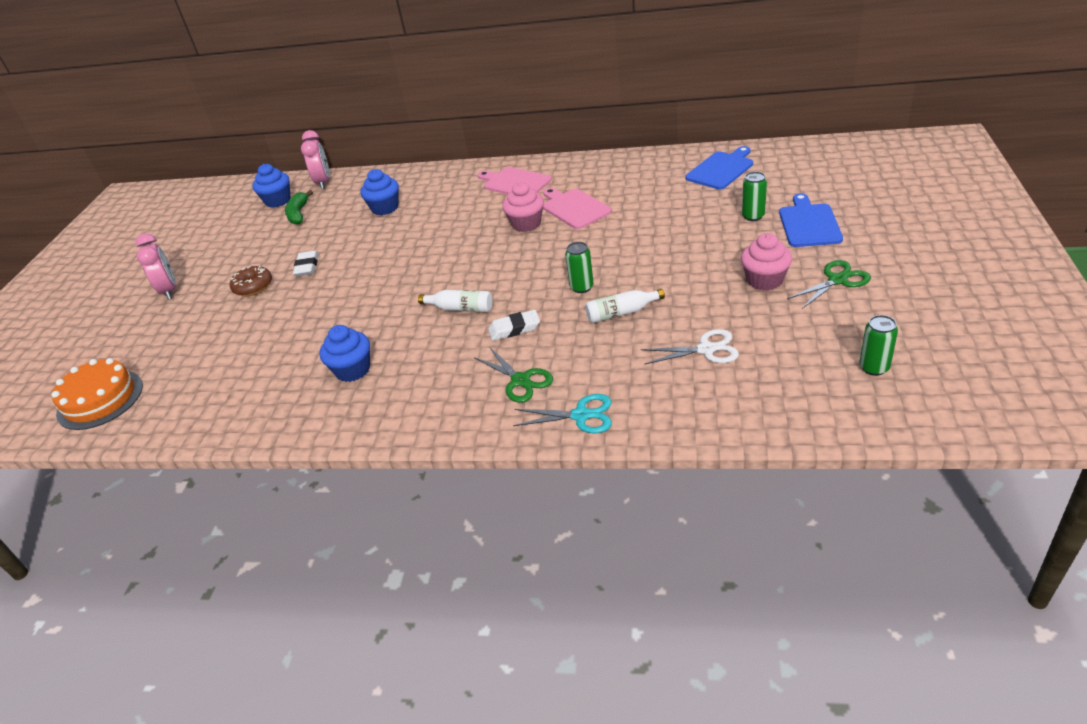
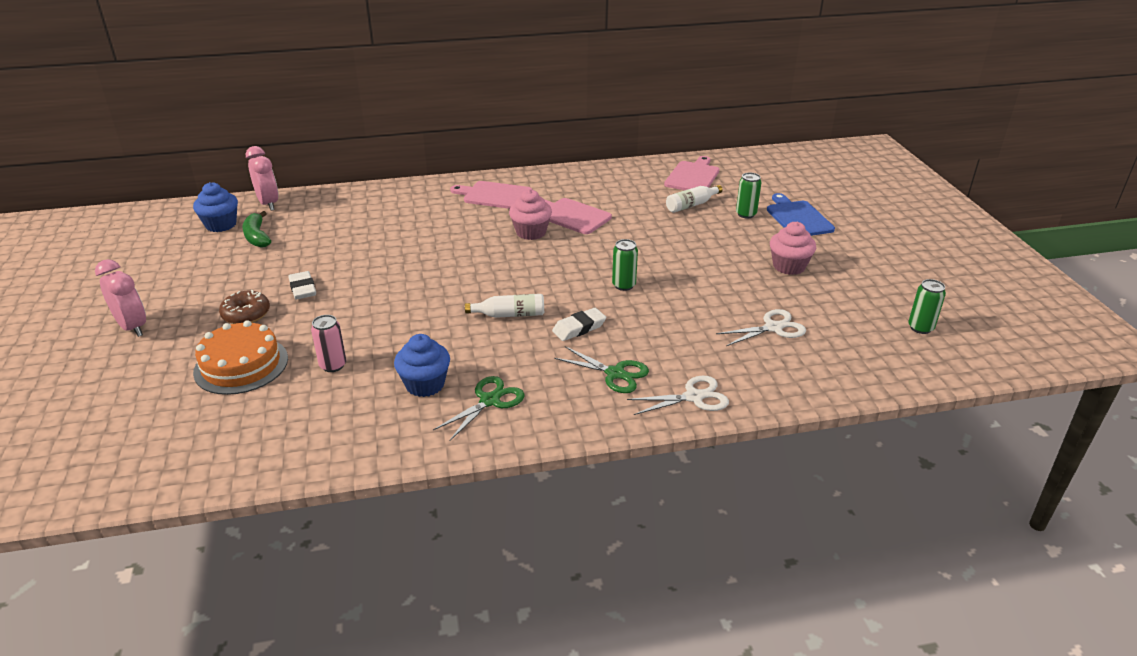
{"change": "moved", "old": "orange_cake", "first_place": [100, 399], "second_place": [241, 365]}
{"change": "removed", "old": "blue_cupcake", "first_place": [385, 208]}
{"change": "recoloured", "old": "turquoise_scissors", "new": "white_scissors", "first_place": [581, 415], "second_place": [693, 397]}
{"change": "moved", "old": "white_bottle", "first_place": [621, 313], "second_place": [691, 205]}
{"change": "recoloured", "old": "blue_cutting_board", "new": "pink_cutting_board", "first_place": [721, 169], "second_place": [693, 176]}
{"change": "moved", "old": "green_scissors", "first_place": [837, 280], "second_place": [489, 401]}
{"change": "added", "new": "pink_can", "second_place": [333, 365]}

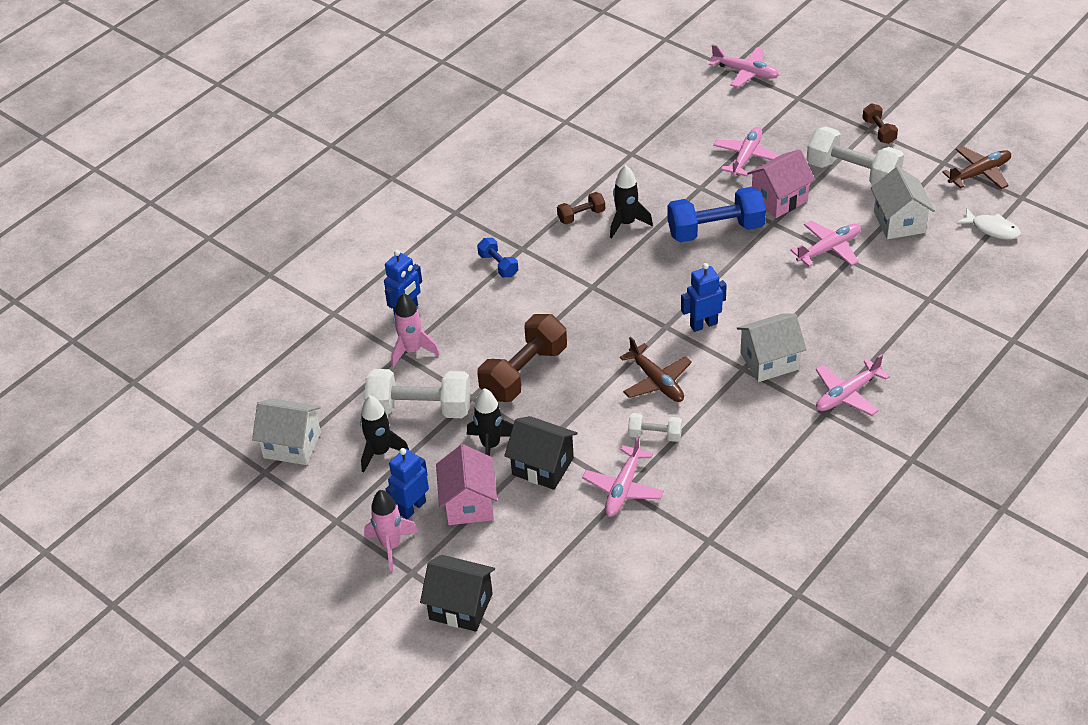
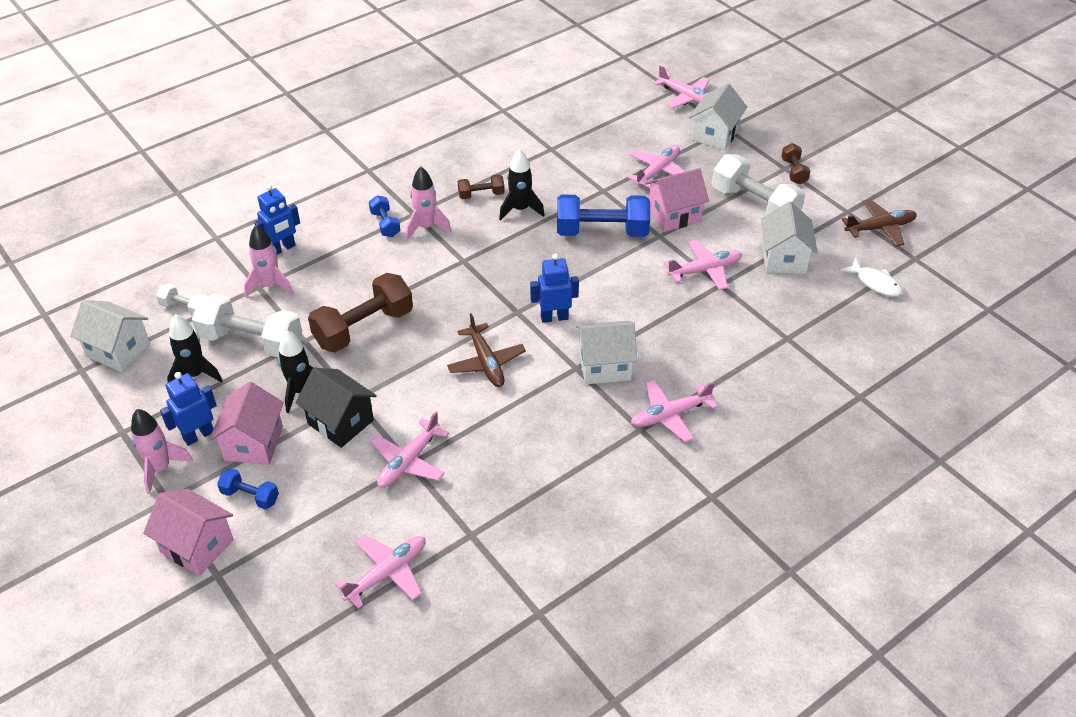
{"change": "recoloured", "old": "black_house", "new": "pink_house", "first_place": [461, 606], "second_place": [197, 546]}
{"change": "moved", "old": "white_dumbbell", "first_place": [655, 435], "second_place": [185, 308]}
{"change": "added", "new": "blue_dumbbell", "second_place": [250, 496]}
{"change": "added", "new": "pink_plane", "second_place": [387, 573]}
{"change": "added", "new": "pink_rocket", "second_place": [426, 227]}
{"change": "added", "new": "white_house", "second_place": [715, 135]}

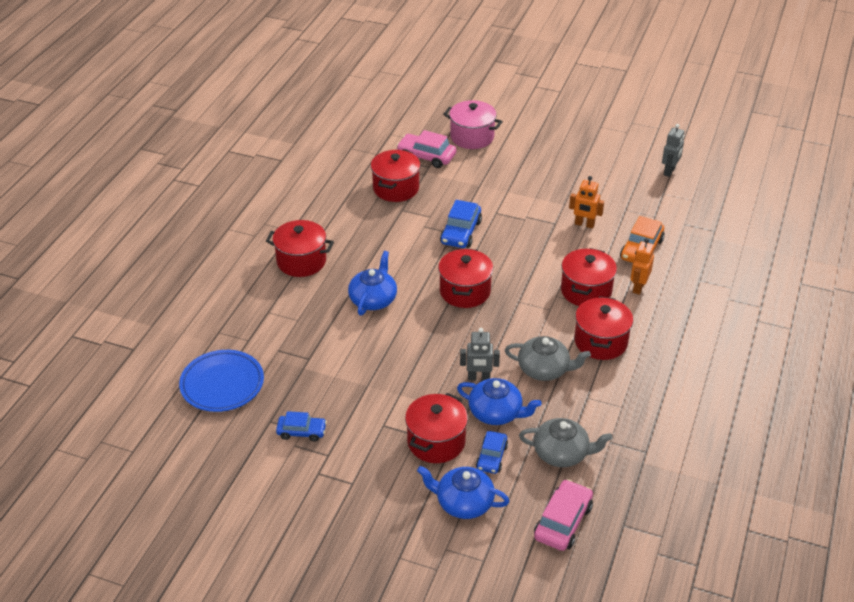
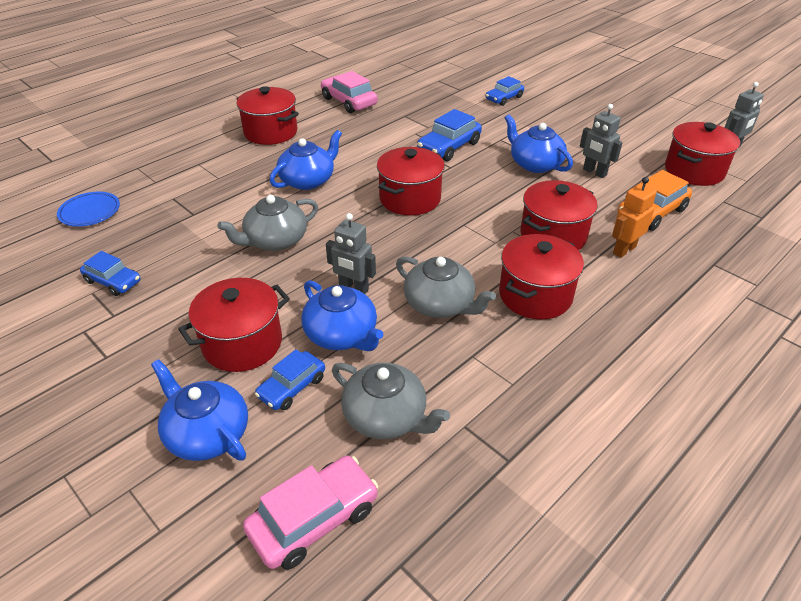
{"change": "resized", "old": "blue_plate", "first_place": [222, 384], "second_place": [90, 212], "factor": 0.62}
{"change": "moved", "old": "red_pot", "first_place": [396, 188], "second_place": [694, 171]}
{"change": "moved", "old": "pink_car", "first_place": [426, 156], "second_place": [349, 101]}
{"change": "removed", "old": "pink_pot", "first_place": [472, 137]}
{"change": "recoloured", "old": "orange_robot", "new": "grey_robot", "first_place": [584, 224], "second_place": [594, 172]}
{"change": "added", "new": "grey_teapot", "second_place": [275, 240]}
{"change": "added", "new": "blue_car", "second_place": [504, 98]}
{"change": "added", "new": "blue_teapot", "second_place": [535, 164]}

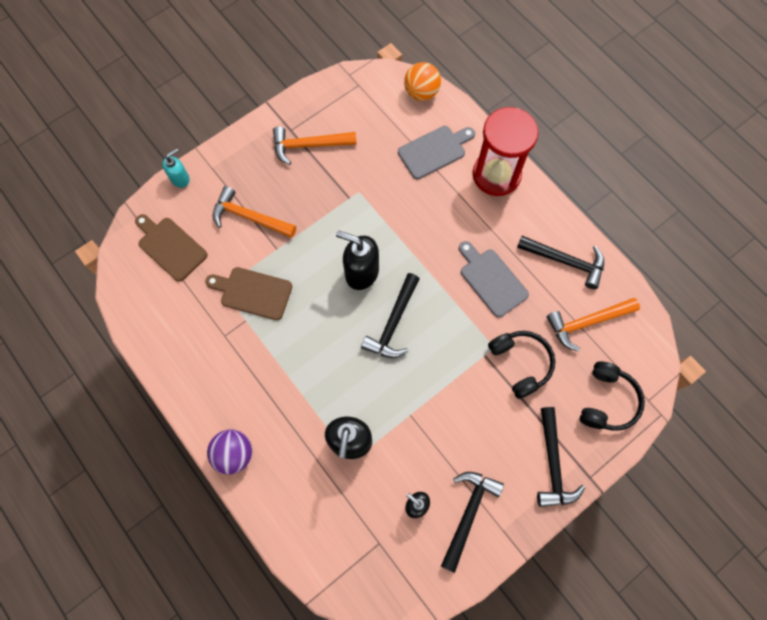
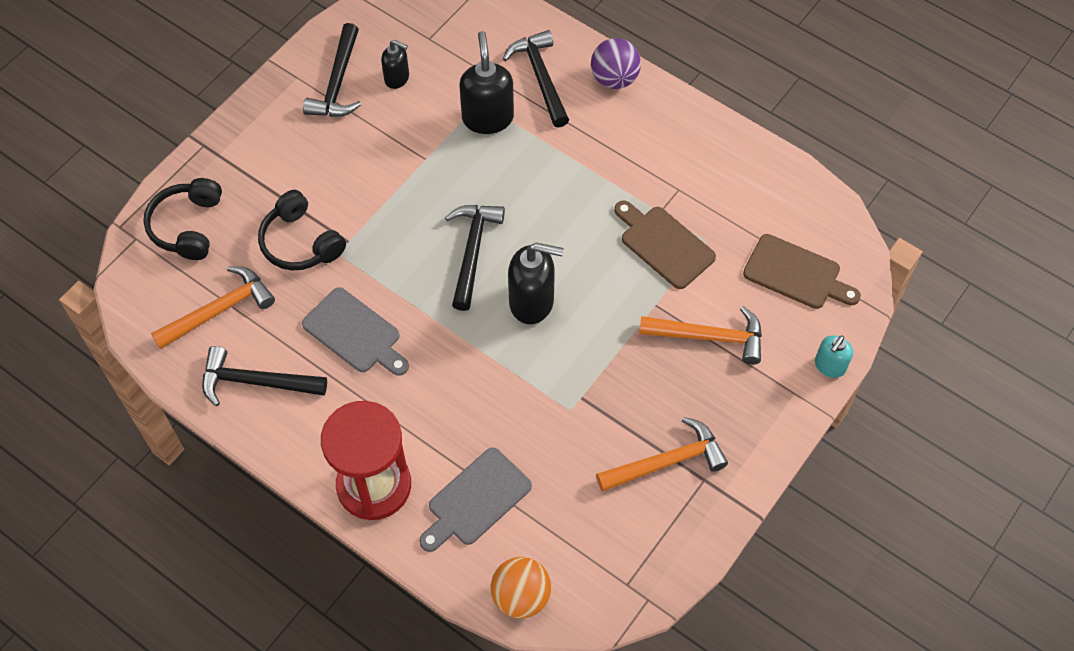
{"change": "turned", "old": "brown_cutting_board", "first_place": [253, 292], "second_place": [664, 245], "degrees": -135}
{"change": "moved", "old": "black_hammer", "first_place": [553, 463], "second_place": [540, 78]}

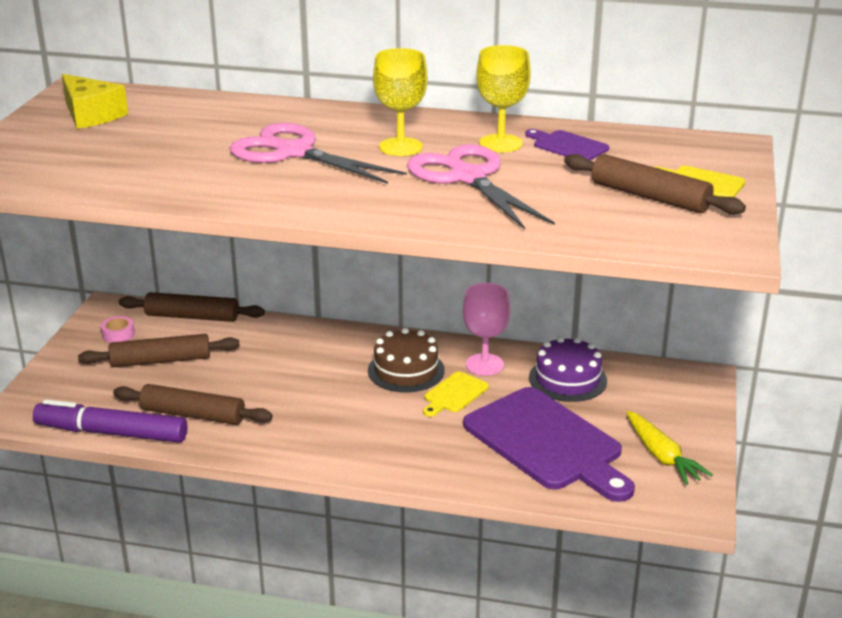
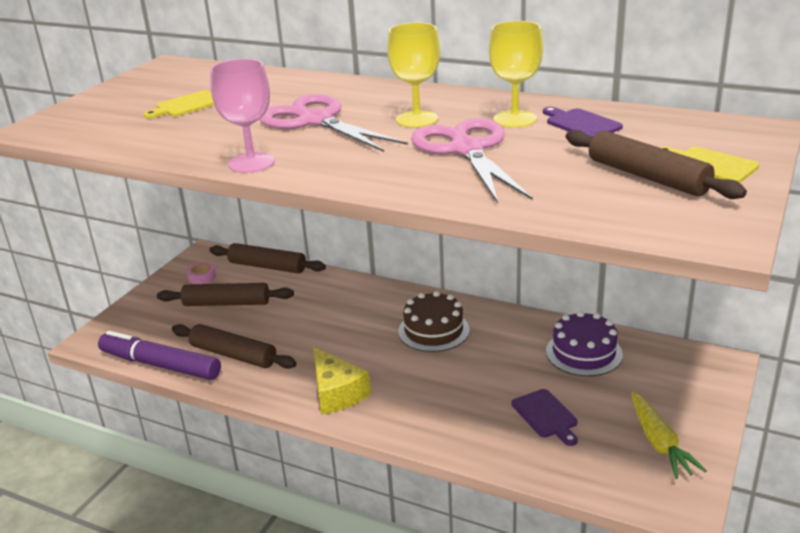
{"change": "moved", "old": "yellow_cheese", "first_place": [91, 115], "second_place": [336, 393]}
{"change": "moved", "old": "yellow_cutting_board", "first_place": [454, 394], "second_place": [187, 105]}
{"change": "moved", "old": "pink_goblet", "first_place": [484, 365], "second_place": [251, 163]}
{"change": "resized", "old": "purple_cutting_board", "first_place": [547, 442], "second_place": [546, 415], "factor": 0.44}

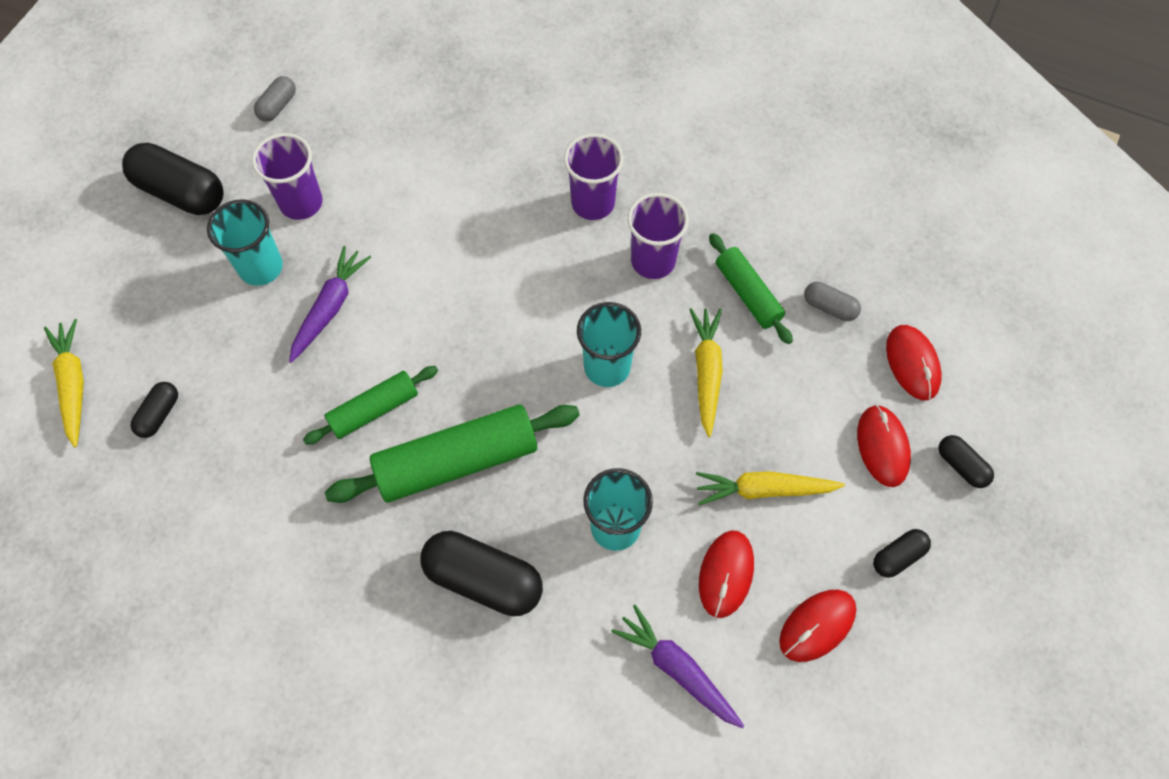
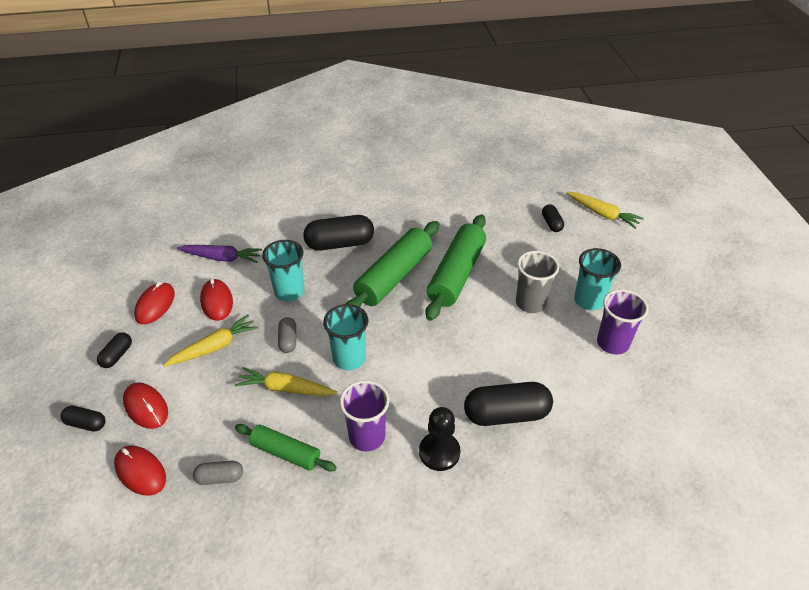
{"change": "moved", "old": "black_capsule", "first_place": [181, 192], "second_place": [506, 414]}
{"change": "moved", "old": "grey_capsule", "first_place": [278, 106], "second_place": [288, 340]}
{"change": "replaced", "old": "purple_carrot", "new": "grey_cup", "first_place": [330, 307], "second_place": [530, 303]}
{"change": "resized", "old": "green_rolling_pin", "first_place": [374, 410], "second_place": [457, 274], "factor": 1.71}
{"change": "replaced", "old": "purple_cup", "new": "black_pawn", "first_place": [593, 203], "second_place": [439, 452]}
{"change": "turned", "old": "yellow_carrot", "first_place": [706, 372], "second_place": [285, 388], "degrees": 135}

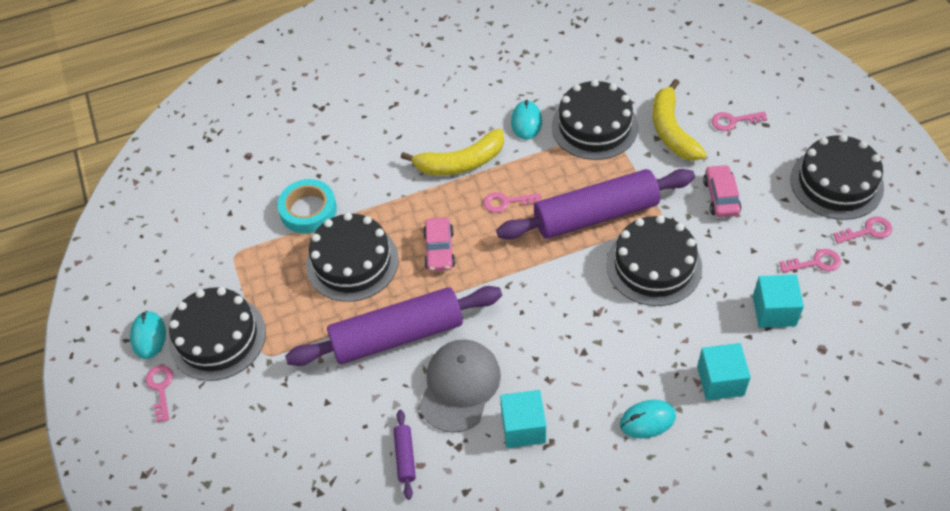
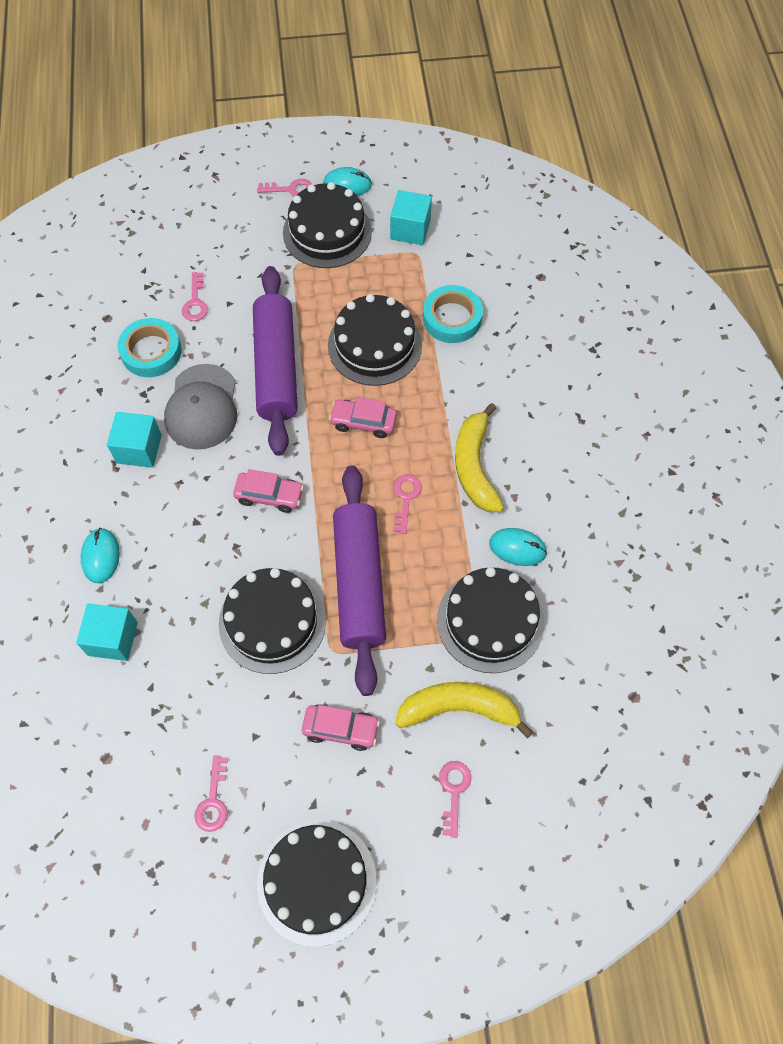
{"change": "replaced", "old": "purple_rolling_pin", "new": "turquoise_tape", "first_place": [405, 457], "second_place": [151, 352]}
{"change": "turned", "old": "grey_cap", "first_place": [459, 386], "second_place": [202, 407], "degrees": 60}
{"change": "moved", "old": "turquoise_cube", "first_place": [774, 311], "second_place": [410, 229]}
{"change": "moved", "old": "pink_key", "first_place": [867, 231], "second_place": [195, 302]}
{"change": "added", "new": "pink_car", "second_place": [269, 495]}

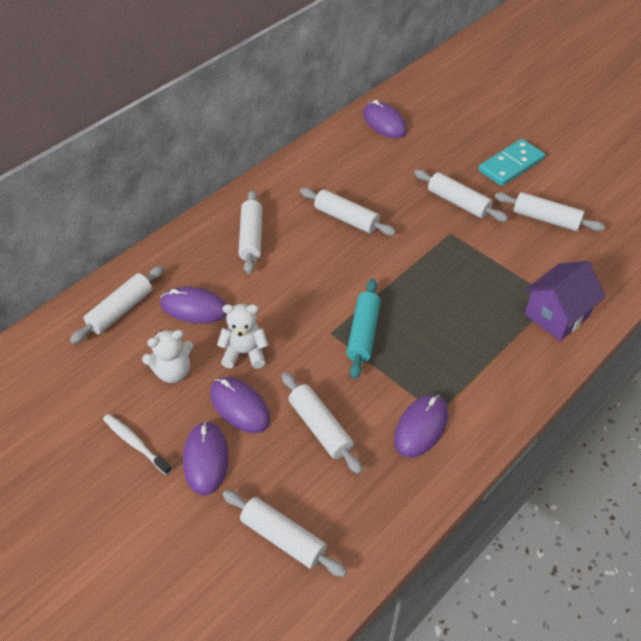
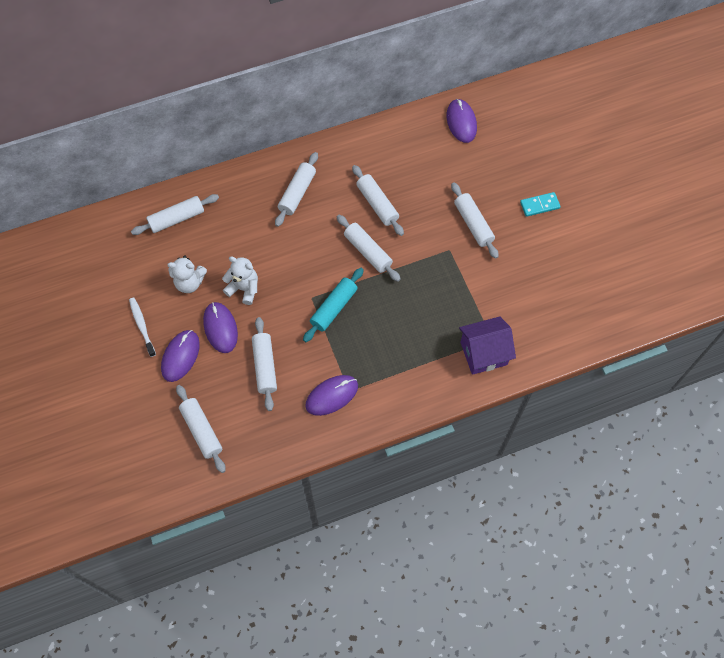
{"change": "removed", "old": "purple_mouse", "first_place": [194, 307]}
{"change": "resized", "old": "turquoise_domino", "first_place": [511, 165], "second_place": [539, 205], "factor": 0.64}
{"change": "moved", "old": "white_rolling_pin", "first_place": [546, 219], "second_place": [368, 251]}

